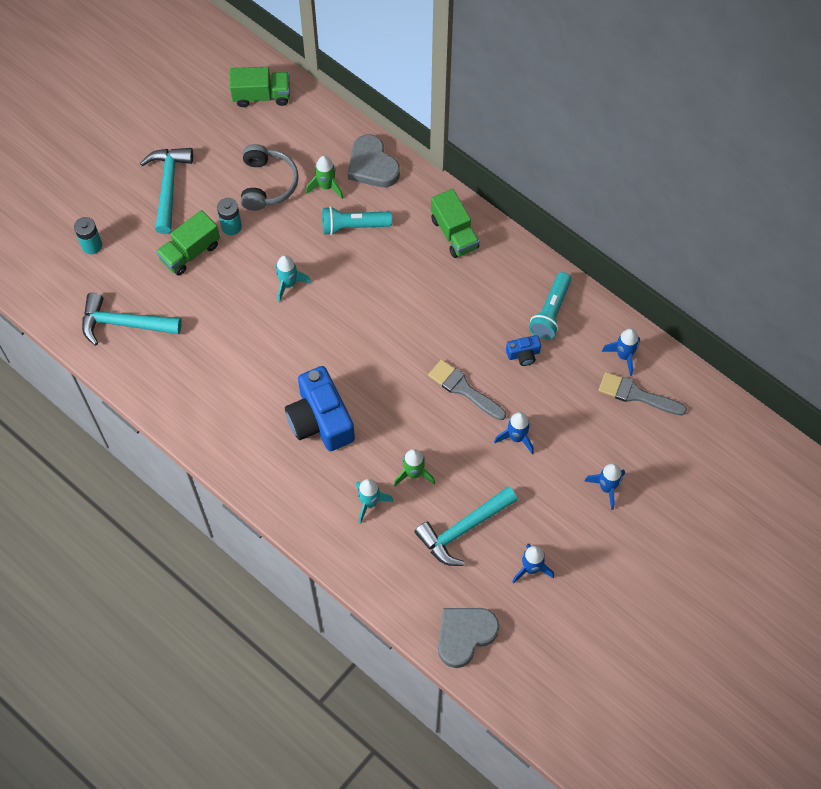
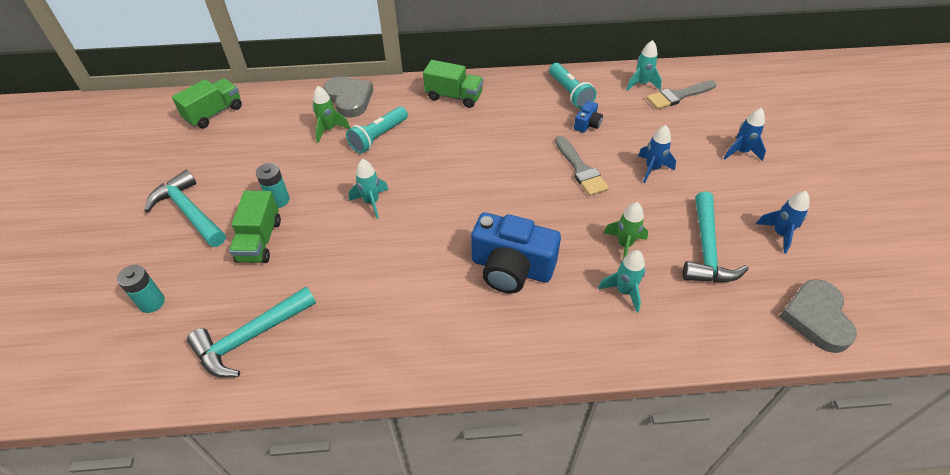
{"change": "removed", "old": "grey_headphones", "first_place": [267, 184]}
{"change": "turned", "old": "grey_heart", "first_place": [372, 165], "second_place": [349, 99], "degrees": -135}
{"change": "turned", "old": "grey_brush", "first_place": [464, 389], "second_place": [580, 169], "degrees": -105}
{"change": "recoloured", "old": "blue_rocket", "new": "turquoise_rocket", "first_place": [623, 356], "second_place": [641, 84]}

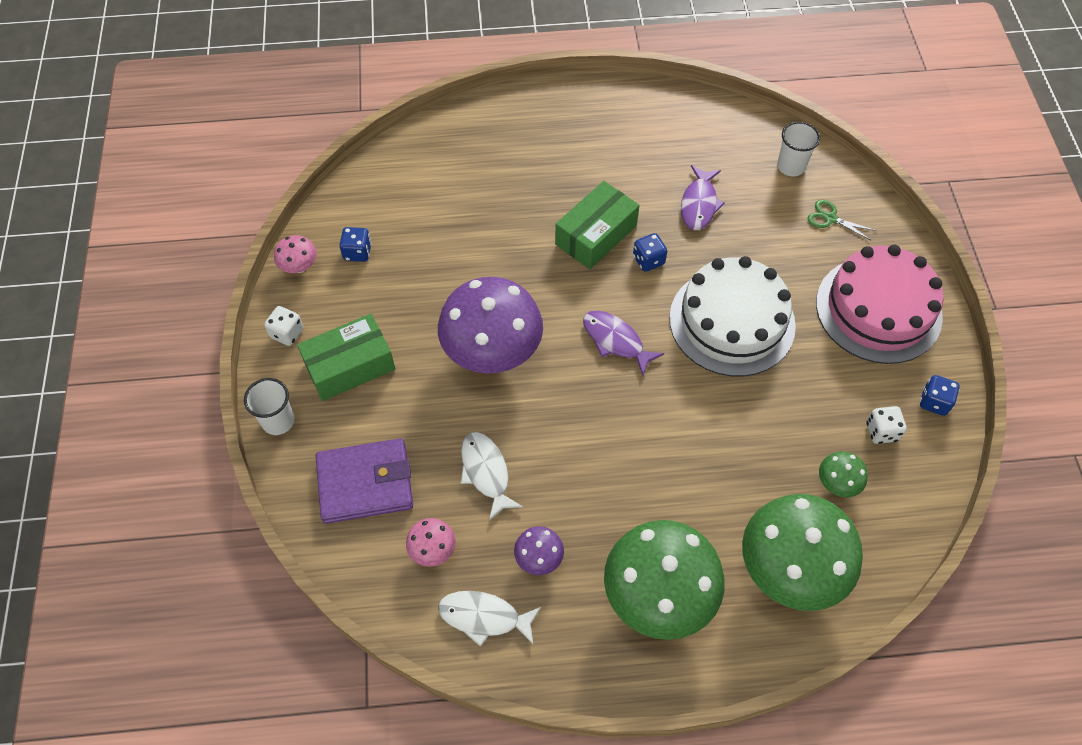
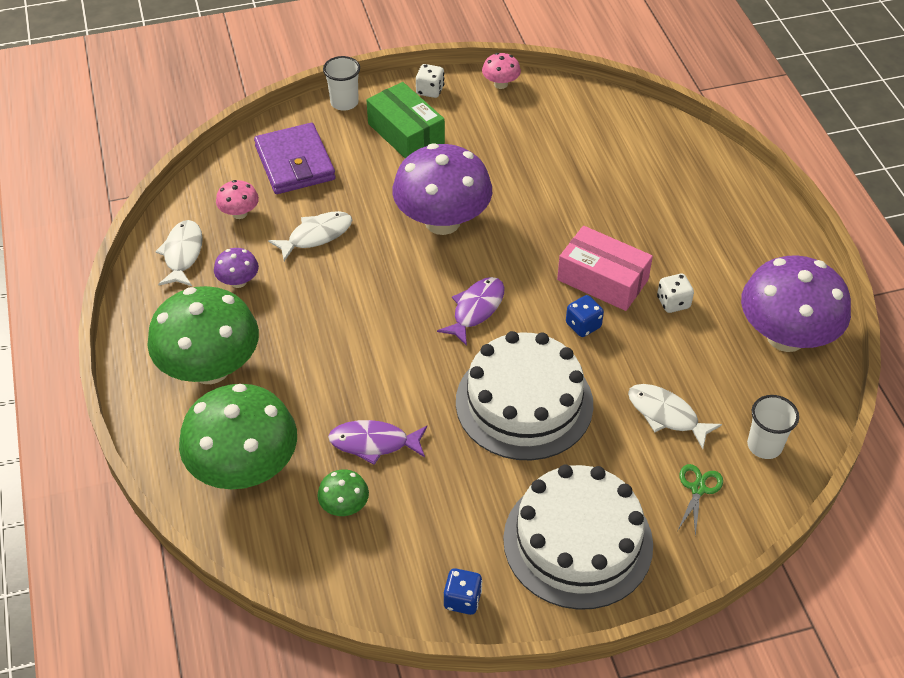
{"change": "removed", "old": "blue_dice", "first_place": [357, 252]}
{"change": "recoloured", "old": "green_box", "new": "pink_box", "first_place": [596, 235], "second_place": [602, 280]}
{"change": "moved", "old": "purple_fish", "first_place": [699, 204], "second_place": [373, 443]}
{"change": "recoloured", "old": "pink_cake", "new": "white_cake", "first_place": [878, 309], "second_place": [577, 541]}
{"change": "moved", "old": "white_dice", "first_place": [881, 431], "second_place": [673, 302]}
{"change": "added", "new": "white_fish", "second_place": [666, 415]}
{"change": "added", "new": "purple_mushroom", "second_place": [785, 336]}

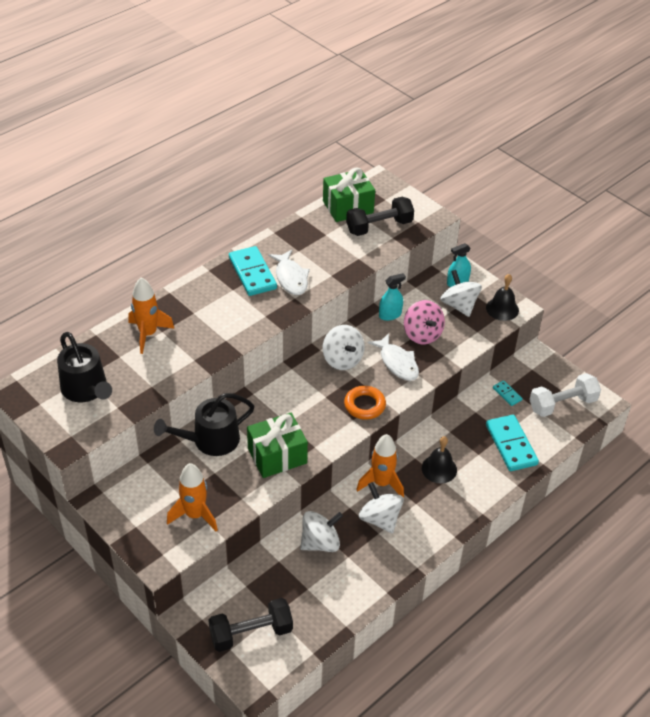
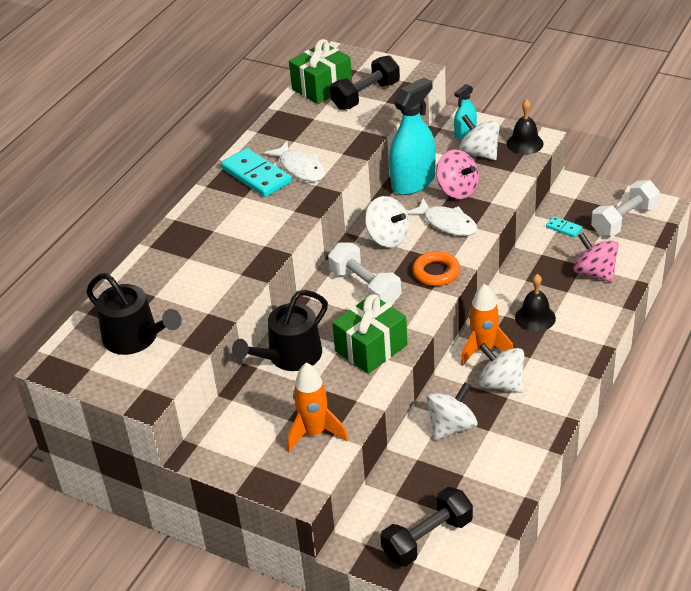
{"change": "removed", "old": "orange_rocket", "first_place": [148, 334]}
{"change": "resized", "old": "turquoise_spray_bottle", "first_place": [390, 315], "second_place": [413, 182], "factor": 1.9}
{"change": "replaced", "old": "turquoise_domino", "new": "pink_spinning_top", "first_place": [511, 445], "second_place": [595, 273]}
{"change": "added", "new": "white_dumbbell", "second_place": [365, 287]}

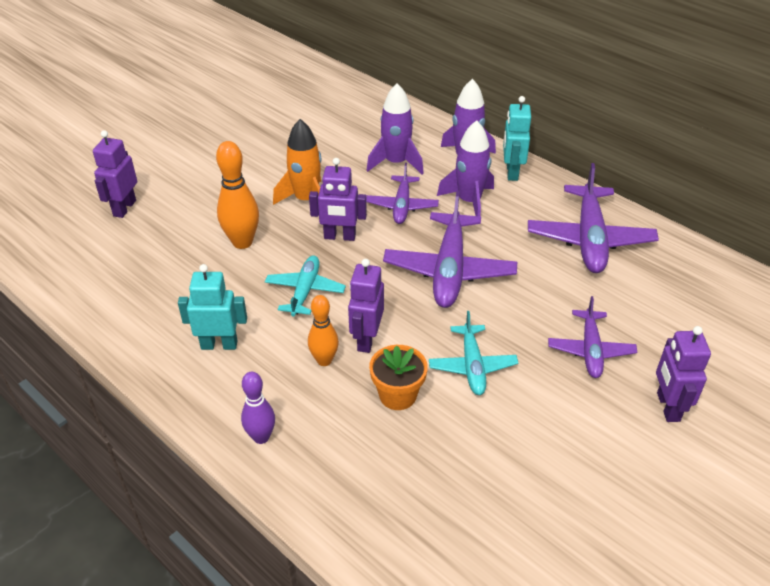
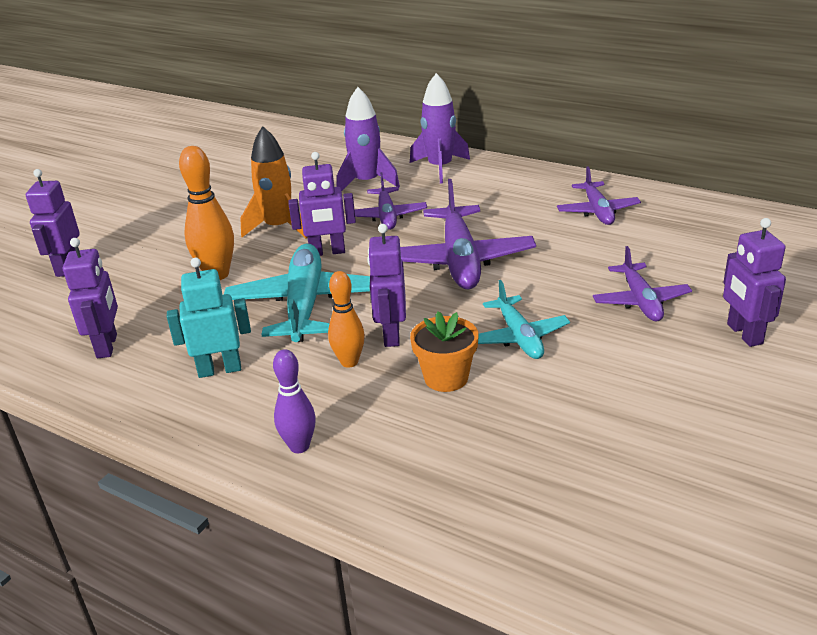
{"change": "resized", "old": "turquoise_plane", "first_place": [305, 291], "second_place": [305, 304], "factor": 1.68}
{"change": "removed", "old": "purple_rocket", "first_place": [469, 201]}
{"change": "removed", "old": "turquoise_robot", "first_place": [511, 172]}
{"change": "resized", "old": "purple_plane", "first_place": [589, 239], "second_place": [597, 211], "factor": 0.6}
{"change": "added", "new": "purple_robot", "second_place": [107, 346]}

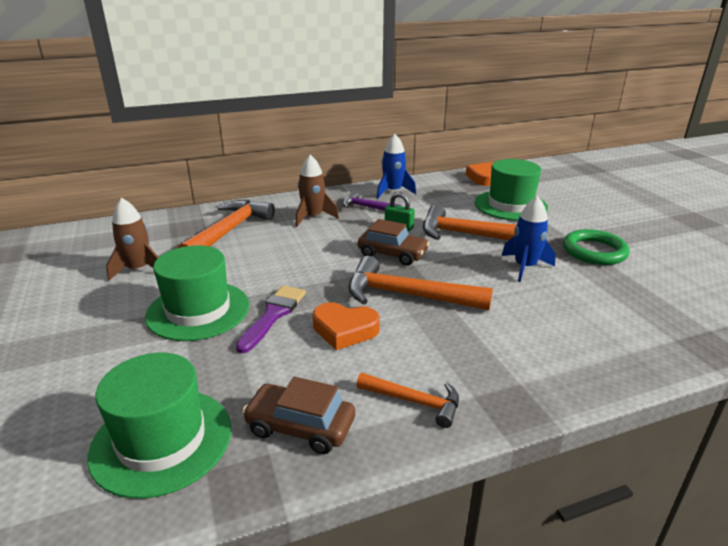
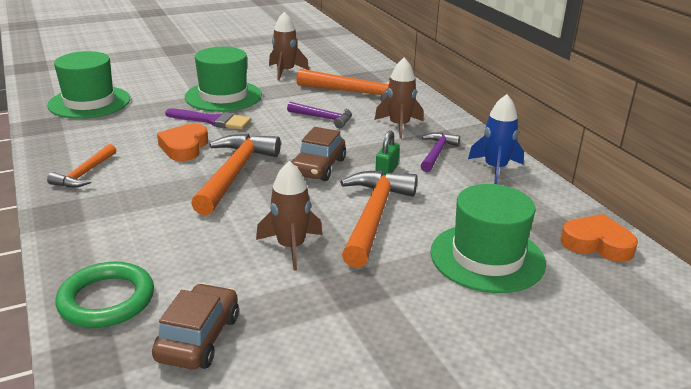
{"change": "moved", "old": "brown_car", "first_place": [300, 427], "second_place": [198, 338]}
{"change": "recoloured", "old": "blue_rocket", "new": "brown_rocket", "first_place": [525, 267], "second_place": [291, 247]}
{"change": "moved", "old": "green_ring", "first_place": [594, 251], "second_place": [106, 300]}
{"change": "added", "new": "purple_hammer", "second_place": [323, 118]}

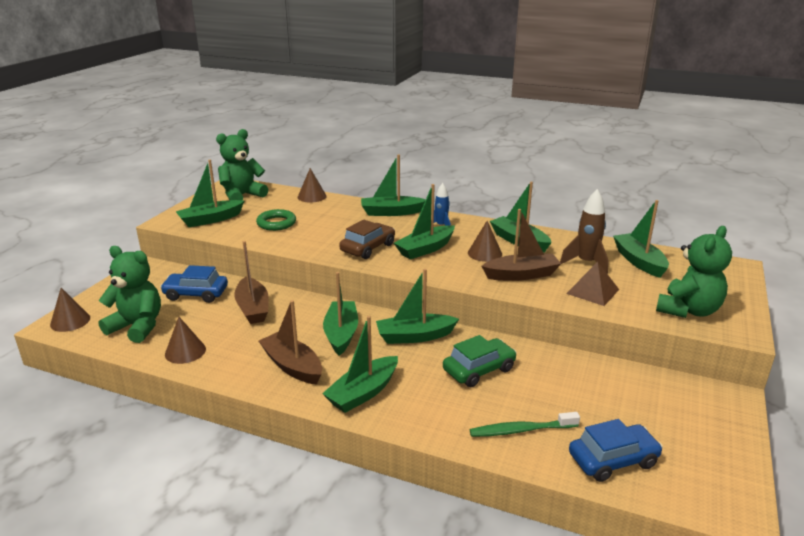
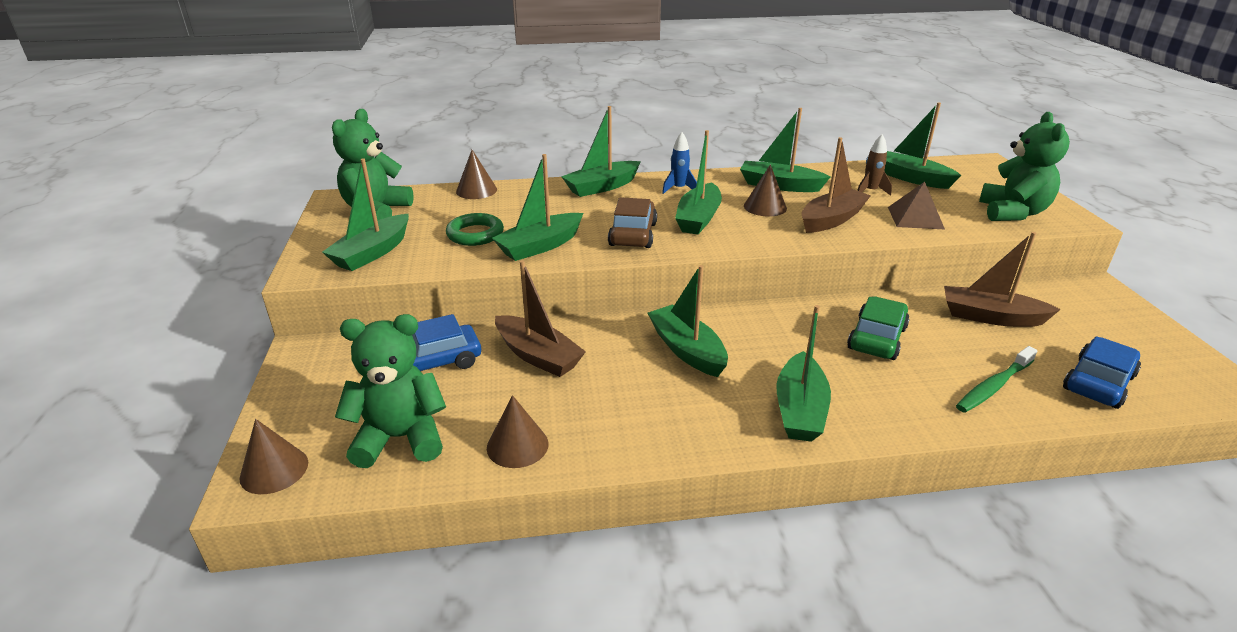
{"change": "moved", "old": "brown_boat", "first_place": [292, 366], "second_place": [991, 317]}
{"change": "moved", "old": "green_boat", "first_place": [415, 336], "second_place": [540, 246]}
{"change": "resized", "old": "brown_rocket", "first_place": [586, 263], "second_place": [870, 191], "factor": 0.65}

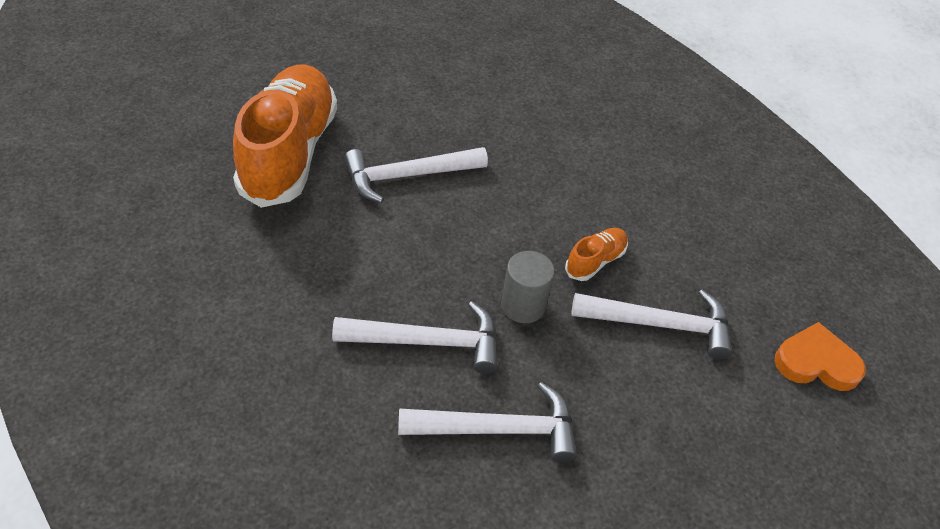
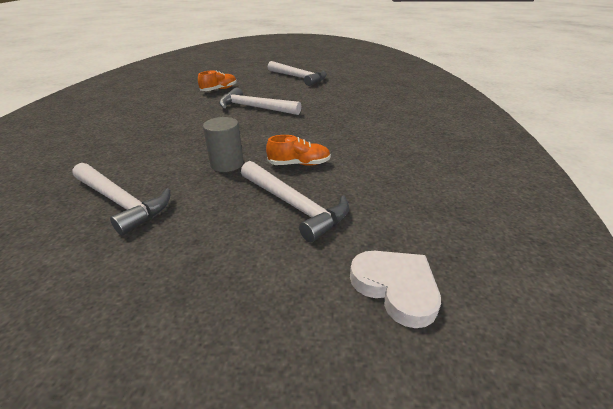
{"change": "resized", "old": "orange_shoe", "first_place": [289, 153], "second_place": [219, 89], "factor": 0.41}
{"change": "moved", "old": "white_hammer", "first_place": [428, 341], "second_place": [298, 77]}
{"change": "recoloured", "old": "orange_heart", "new": "white_heart", "first_place": [816, 362], "second_place": [396, 288]}

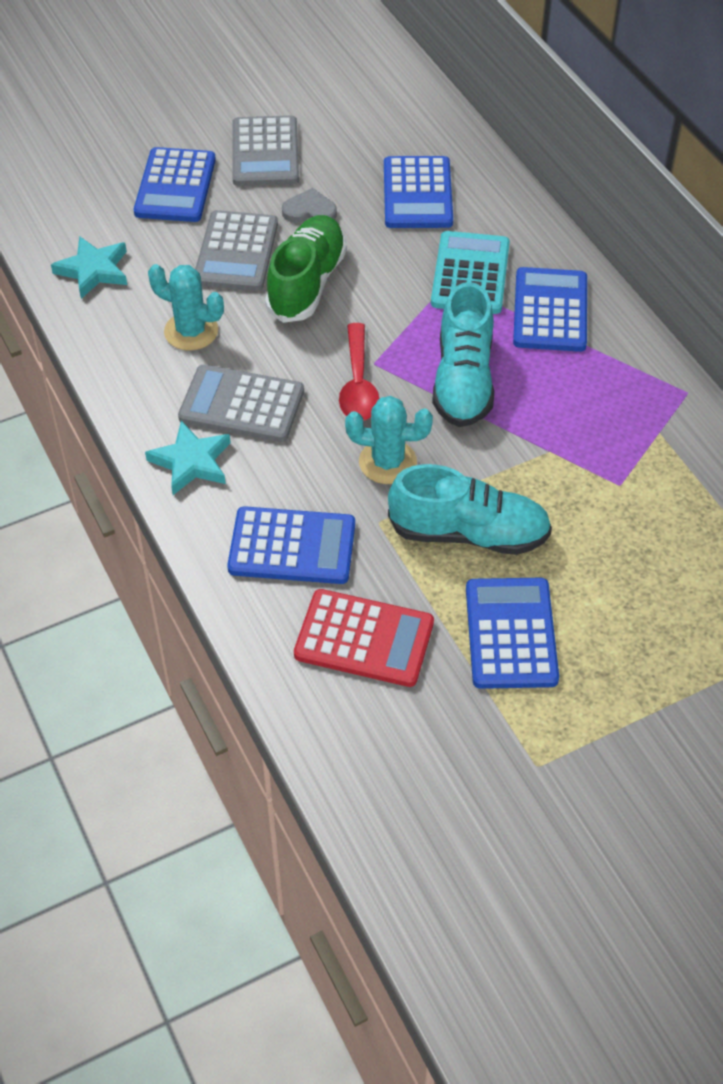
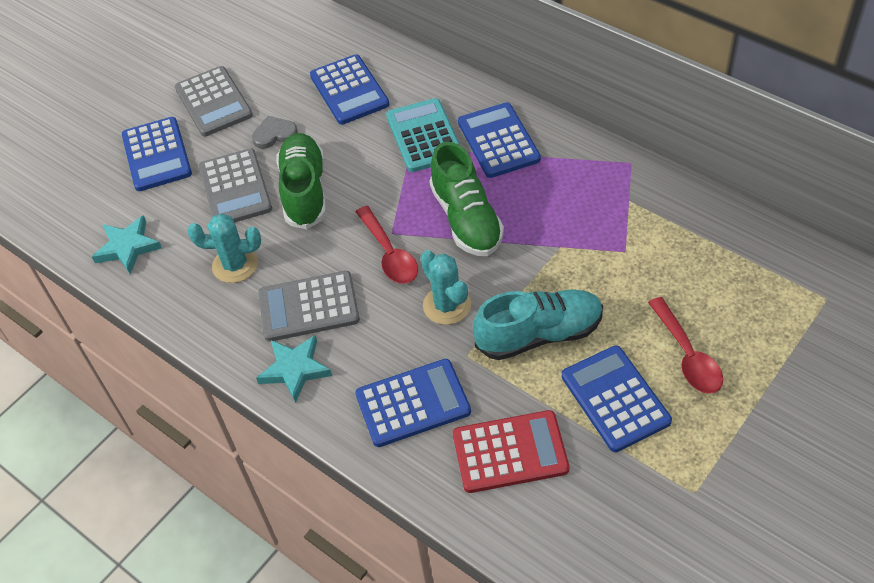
{"change": "turned", "old": "turquoise_cactus", "first_place": [387, 462], "second_place": [447, 305], "degrees": 75}
{"change": "recoloured", "old": "turquoise_shoe", "new": "green_shoe", "first_place": [463, 380], "second_place": [466, 219]}
{"change": "added", "new": "red_spoon", "second_place": [687, 355]}

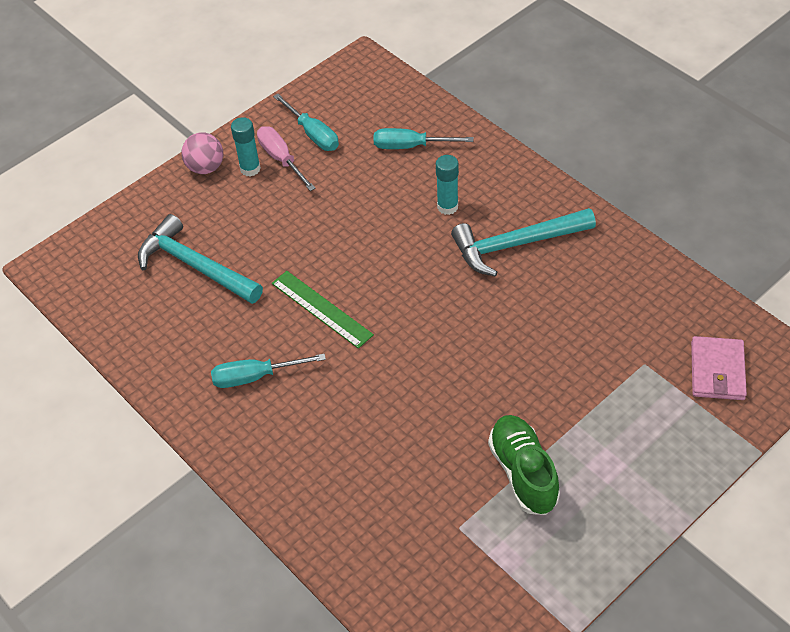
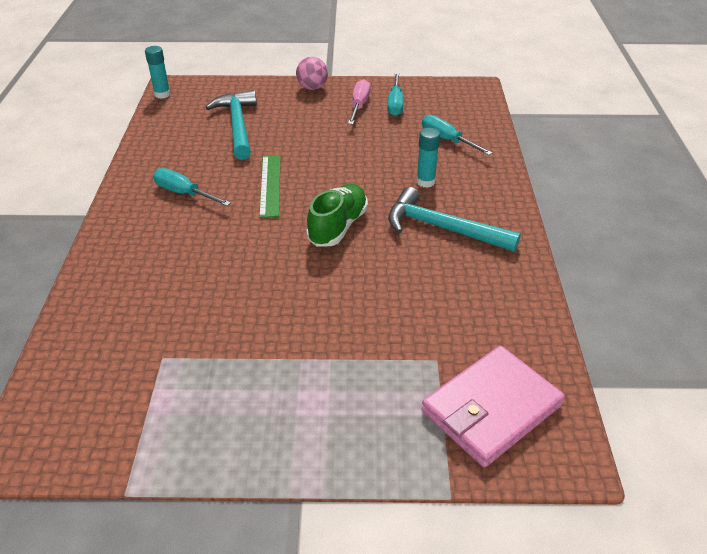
{"change": "moved", "old": "turquoise_glue_stick", "first_place": [250, 169], "second_place": [162, 94]}
{"change": "moved", "old": "green_shoe", "first_place": [523, 472], "second_place": [338, 226]}
{"change": "resized", "old": "pink_wallet", "first_place": [717, 371], "second_place": [491, 409], "factor": 1.53}

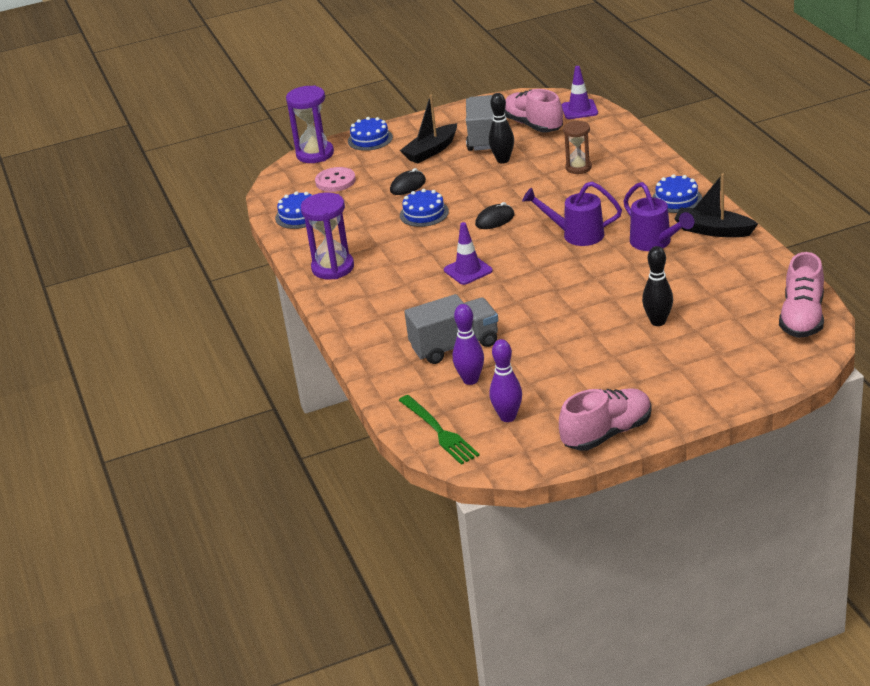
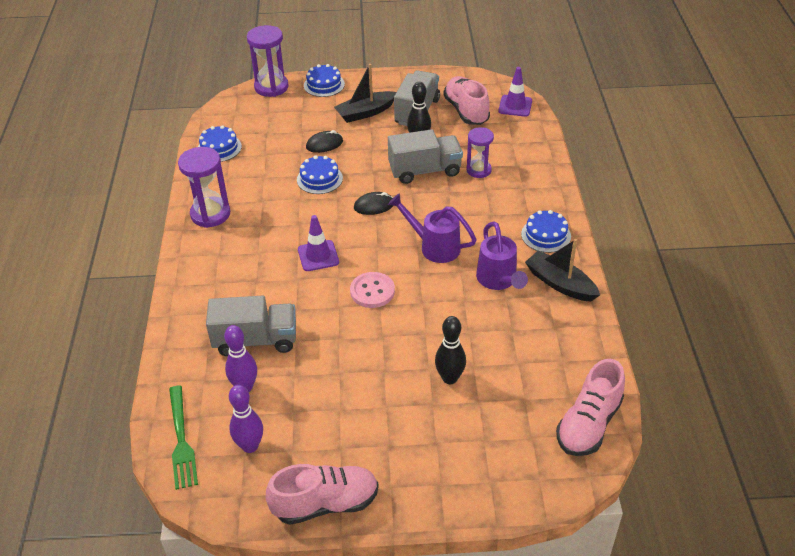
{"change": "moved", "old": "pink_button", "first_place": [335, 181], "second_place": [372, 291]}
{"change": "recoloured", "old": "brown_hourglass", "new": "purple_hourglass", "first_place": [578, 167], "second_place": [478, 170]}
{"change": "added", "new": "grey_truck", "second_place": [425, 170]}

